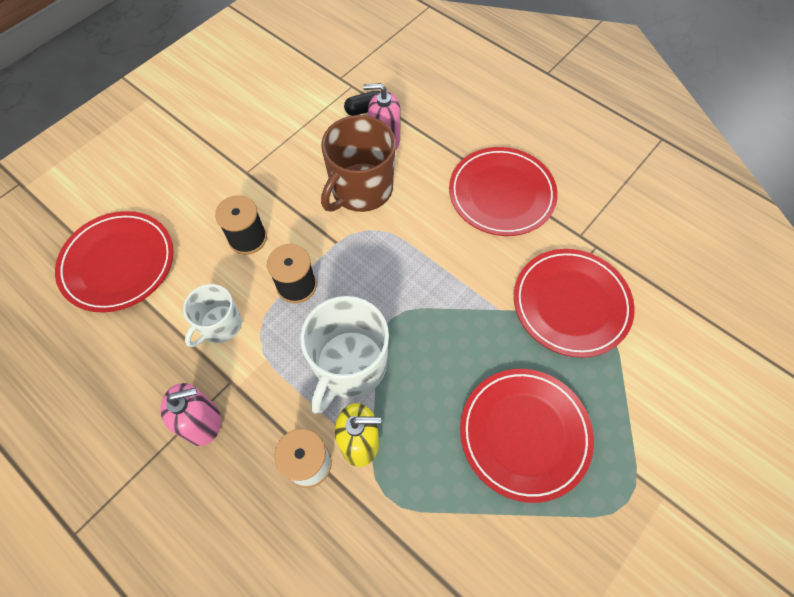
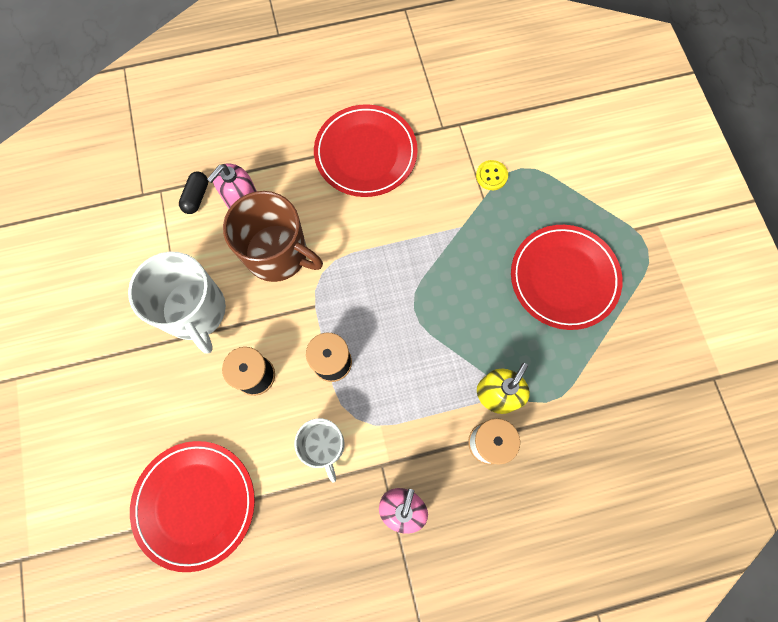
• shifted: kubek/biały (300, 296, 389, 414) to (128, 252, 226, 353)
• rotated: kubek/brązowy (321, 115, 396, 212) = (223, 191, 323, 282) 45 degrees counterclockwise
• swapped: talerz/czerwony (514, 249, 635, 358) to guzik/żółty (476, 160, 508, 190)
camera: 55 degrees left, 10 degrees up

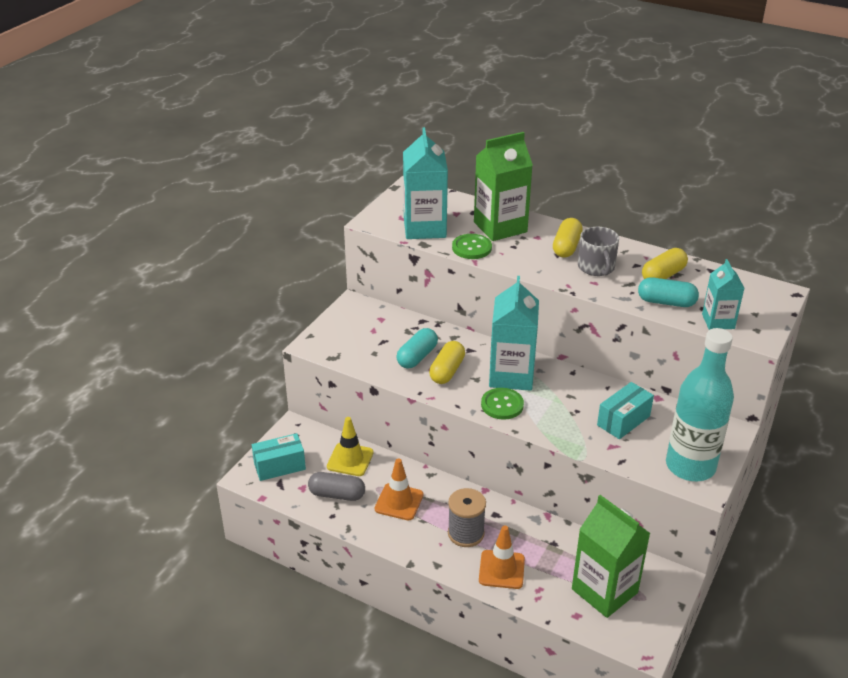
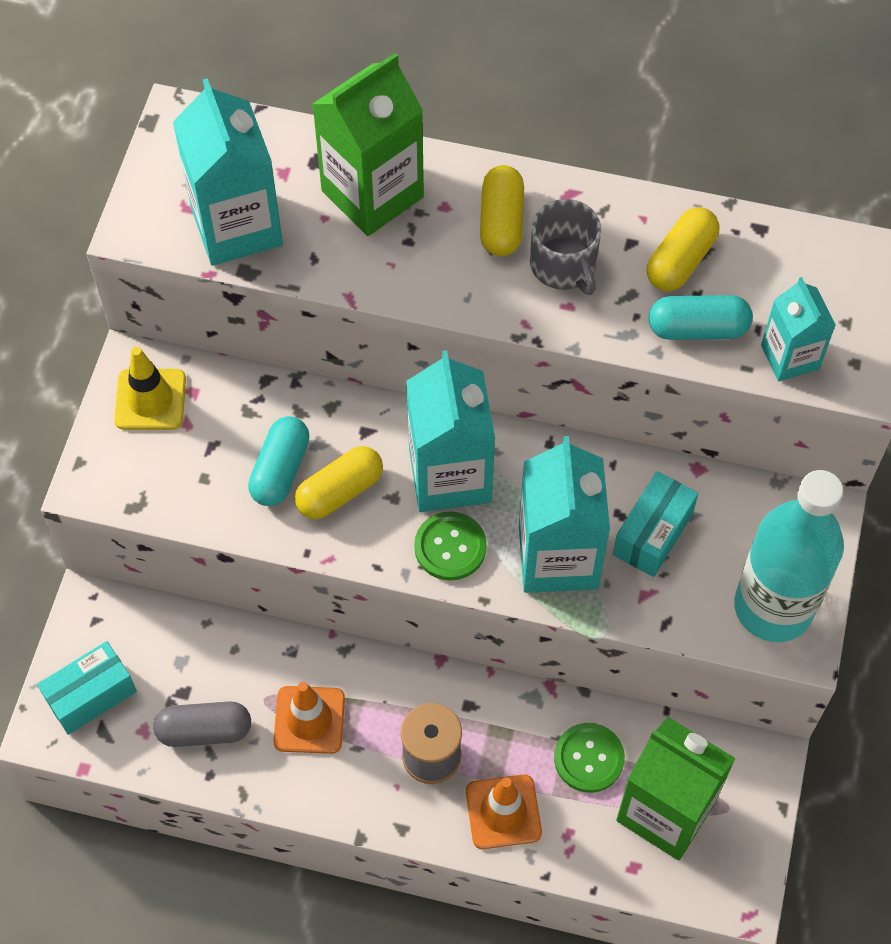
• shifted: pachołek/żółty (327, 417, 374, 476) to (114, 347, 186, 430)
• rotated: kapsułka/żółty (429, 341, 465, 384) = (295, 446, 383, 519) 45 degrees clockwise
• shifted: guzik/zielony (452, 234, 492, 259) to (554, 723, 625, 793)
• new: karton mleka/turkusowy (519, 436, 610, 593)
camera: 15 degrees left, 25 degrees up

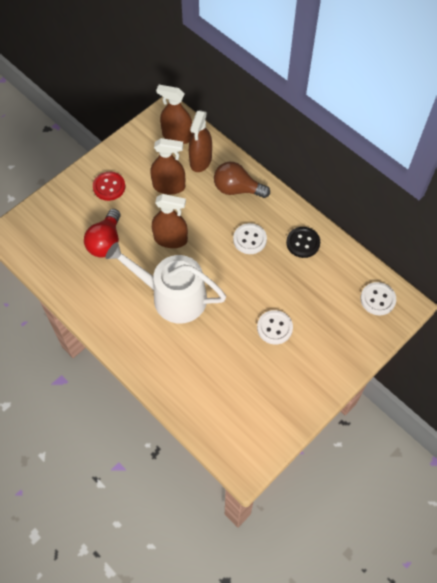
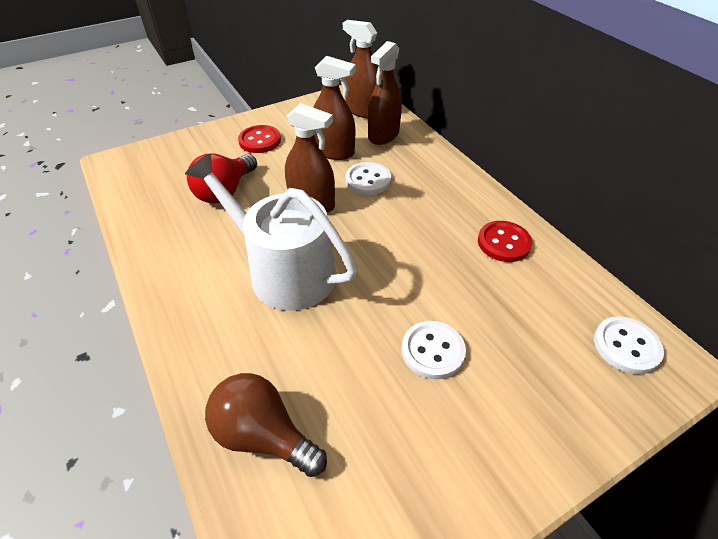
• shifted: żarówka/brązowy (214, 162, 270, 198) to (205, 373, 327, 477)
• shifted: guzik/biały (233, 223, 267, 254) to (346, 162, 391, 195)
• repainted: guzik/czarny (286, 227, 320, 258) to guzik/czerwony (478, 221, 532, 262)
camera: 15 degrees right, 15 degrees down

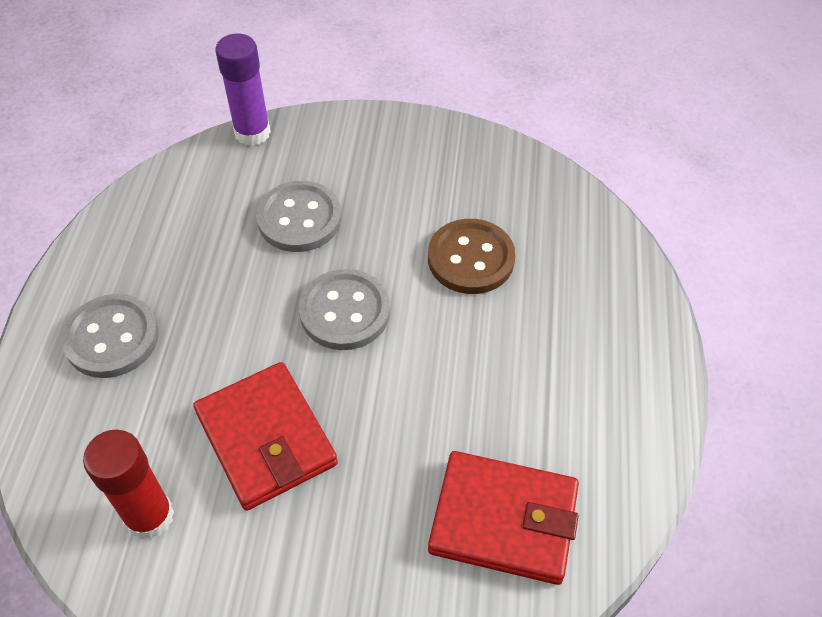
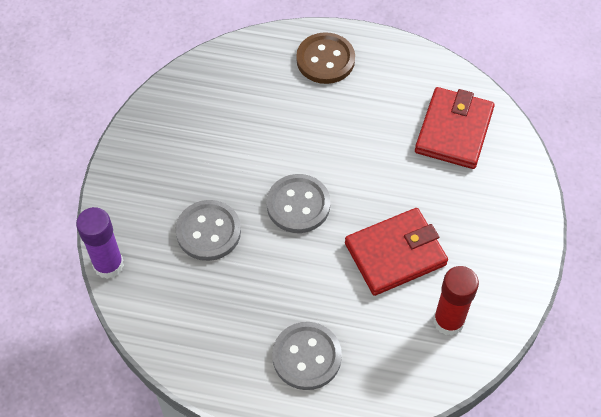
• shifted: guzik/brązowy (428, 219, 515, 294) to (296, 32, 355, 84)
camera: 85 degrees left, 5 degrees up

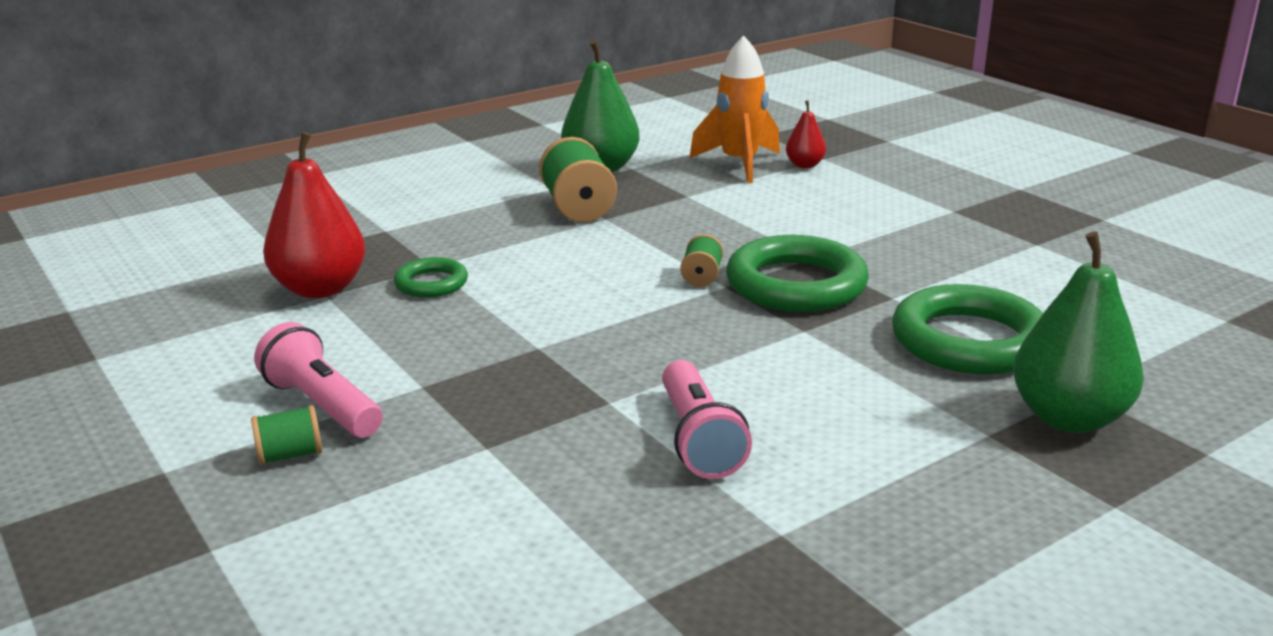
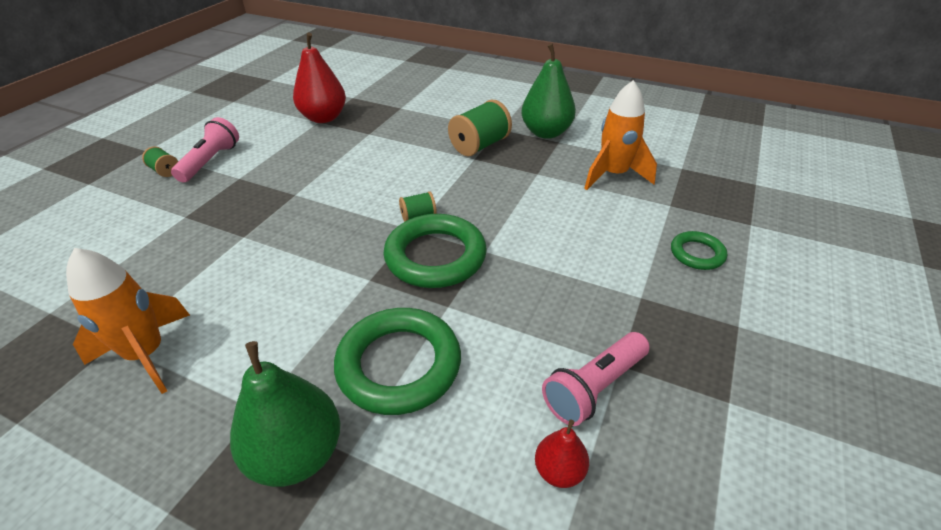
• shifted: pierścień/zielony (394, 257, 468, 297) to (671, 231, 727, 270)
• shifted: latarka/różowy (662, 360, 752, 479) to (542, 332, 650, 426)
• shifted: gruszka/czerwony (786, 101, 826, 168) to (535, 420, 589, 488)
• new: rakieta/pomarańczowy (66, 248, 190, 394)
camera: 60 degrees right, 15 degrees up

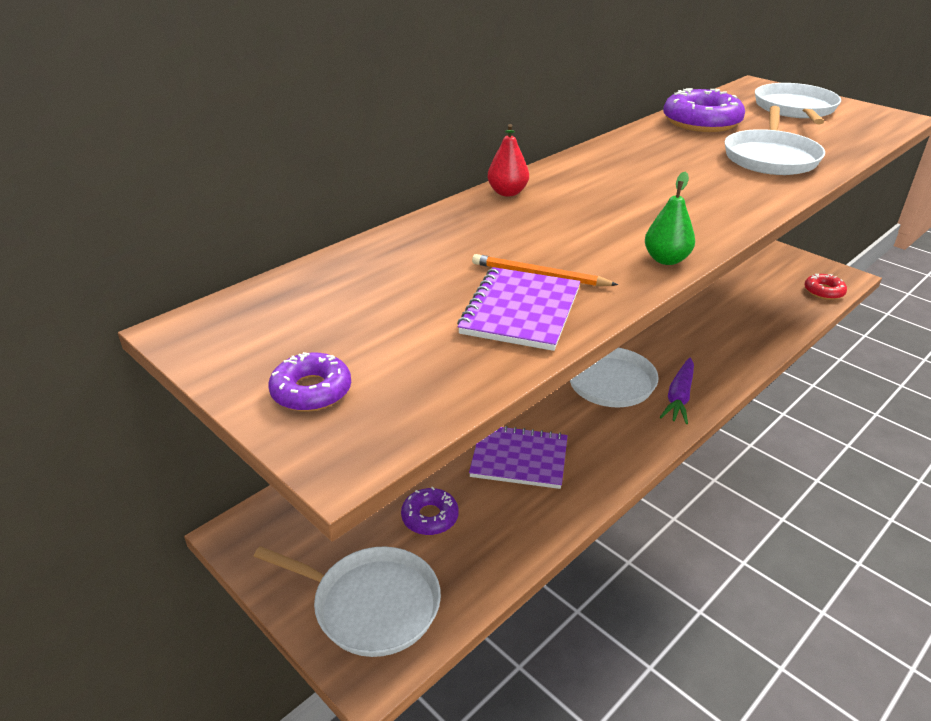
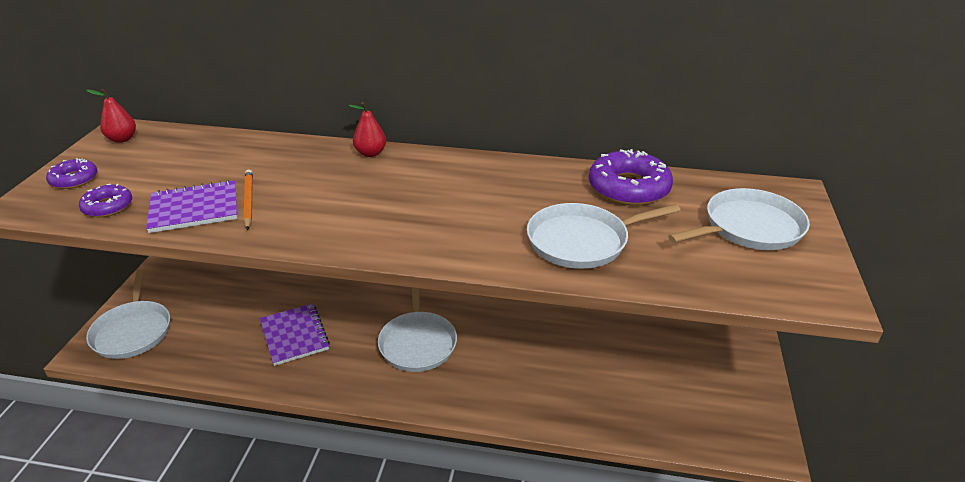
• shifted: donut/fioletowy (401, 487, 459, 535) to (79, 184, 132, 217)
• gone: gruszka/zielony (645, 172, 695, 265)
• gone: marchewka/fioletowy (660, 358, 694, 424)
• gone: donut/czerwony (805, 274, 847, 300)
• new: gruszka/czerwony (86, 89, 136, 143)
camera: 55 degrees right, 0 degrees up

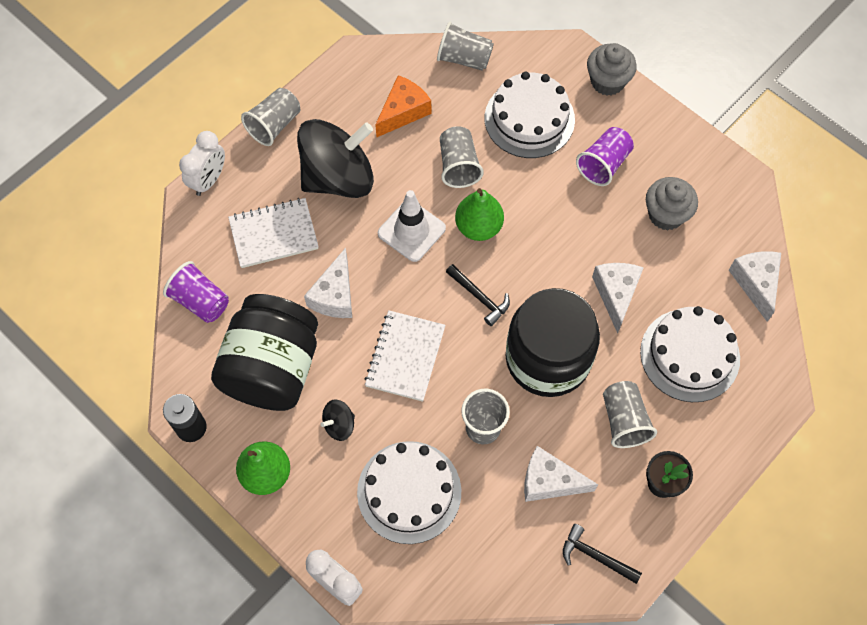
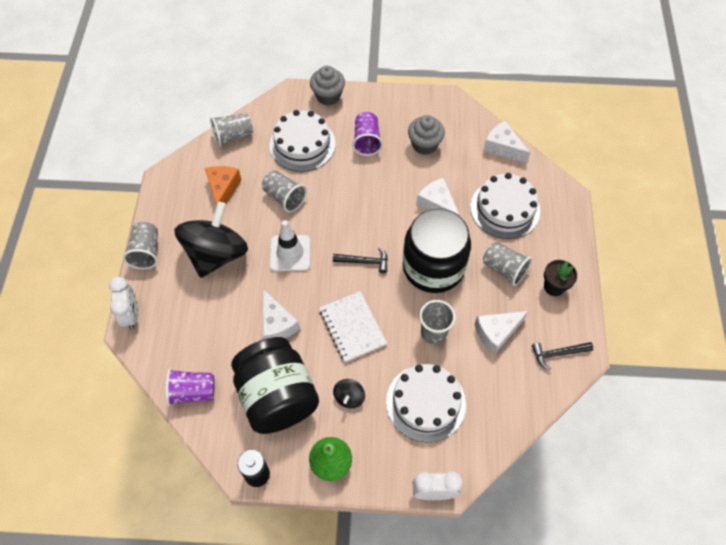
• gone: zeszyt/biały (228, 198, 319, 268)
• gone: gruszka/zielony (455, 188, 504, 241)
camera: 40 degrees left, 5 degrees down

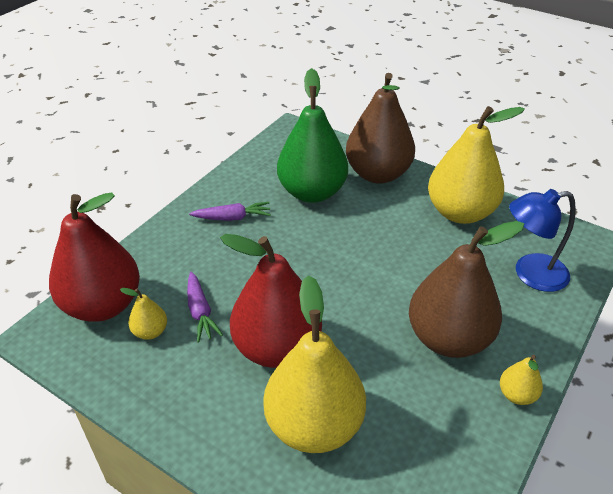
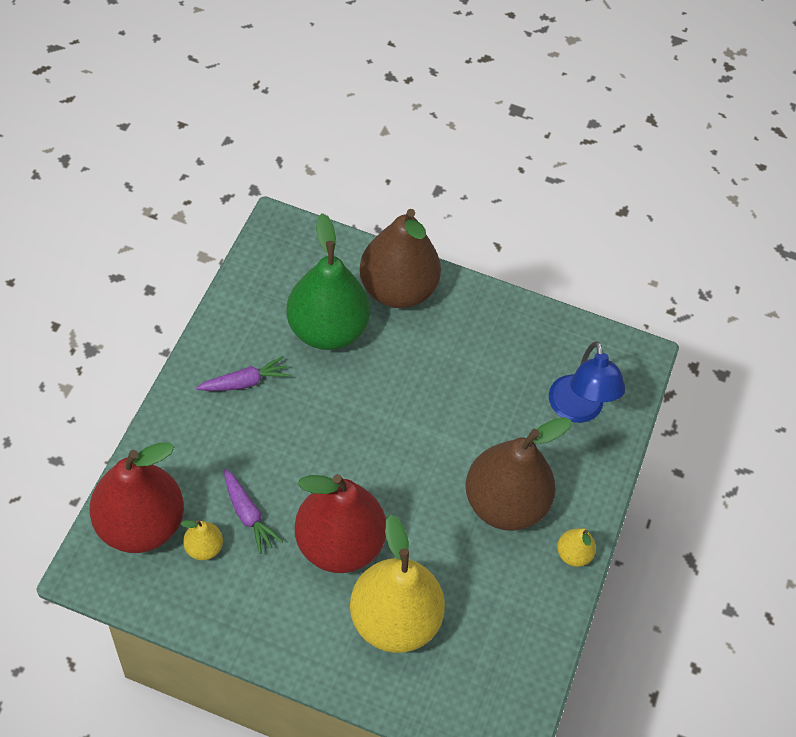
• gone: gruszka/żółty (428, 106, 525, 224)
• rotated: lampka/niebieski (509, 189, 576, 292) = (549, 341, 626, 423) 75 degrees counterclockwise
camera: 20 degrees left, 15 degrees up

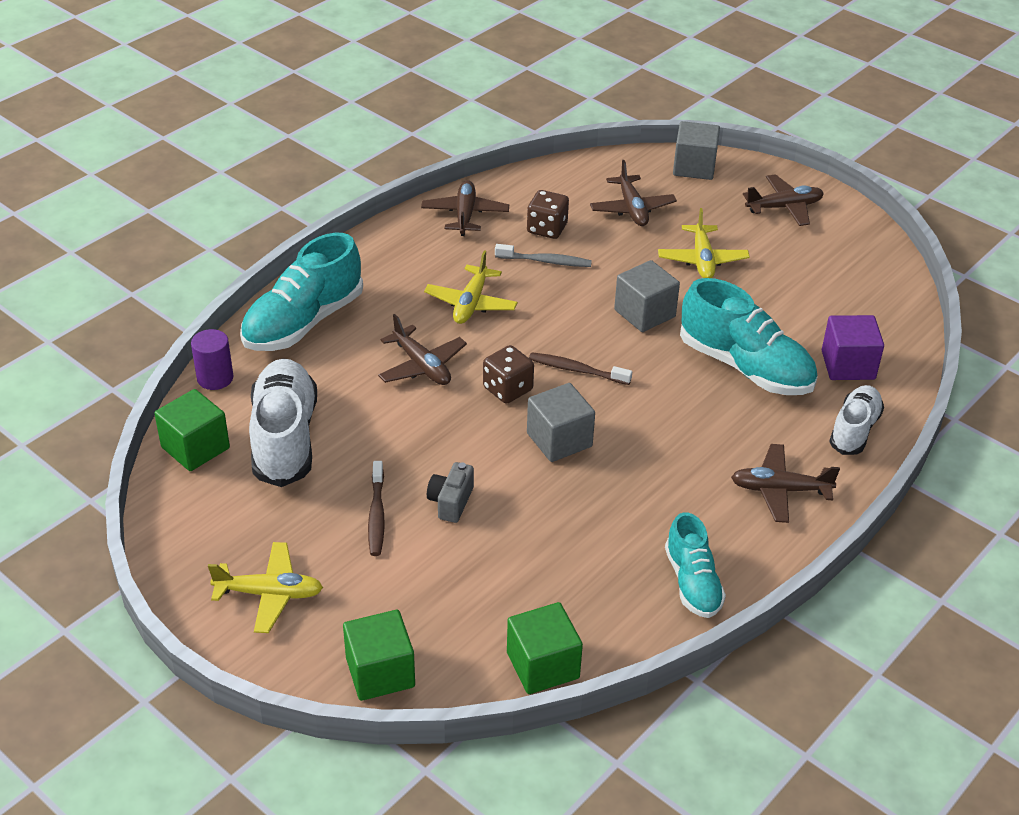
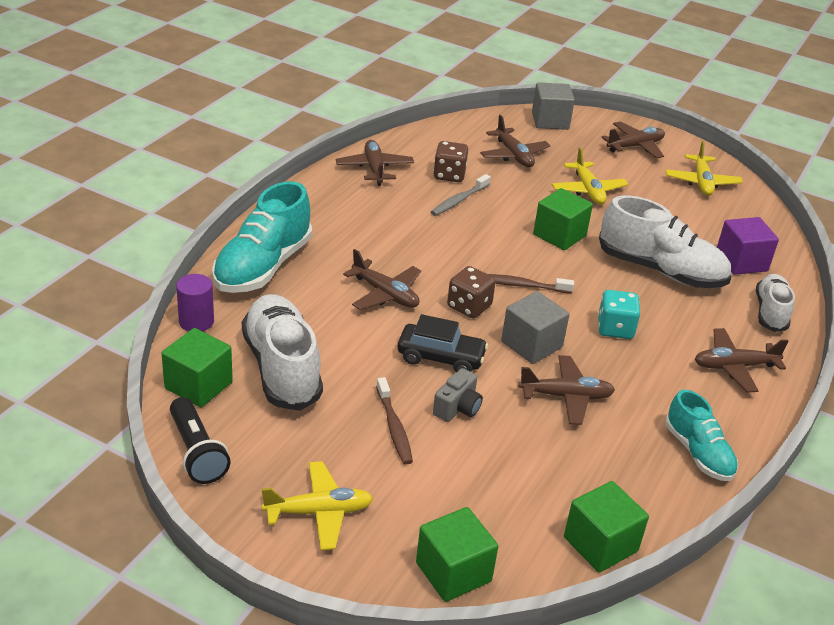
• shifted: samolot/żółty (424, 250, 518, 324) to (665, 141, 743, 196)
• rotated: aparat fotograficzny/szary (427, 462, 474, 523) = (433, 368, 483, 422) 150 degrees counterclockwise
• rotated: szczoteczka do zębów/szary (495, 244, 592, 267) = (431, 174, 491, 216) 135 degrees clockwise
• repainted: sześcian/szary (614, 260, 680, 332) to sześcian/zielony (533, 188, 593, 250)
• repainted: but/turkusowy (680, 278, 817, 395) to but/biały (599, 195, 731, 288)
• new: latarka/czarny (170, 397, 230, 484)
• new: samochód/czarny (398, 314, 488, 373)
• new: samolot/brązowy (518, 355, 615, 425)
• new: kostka do gry/turkusowy (598, 290, 640, 339)
camera: 15 degrees left, 5 degrees down

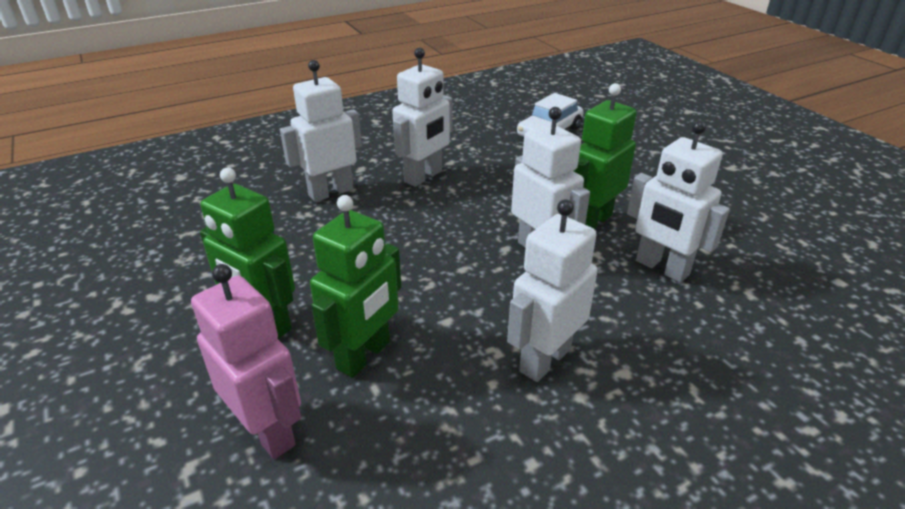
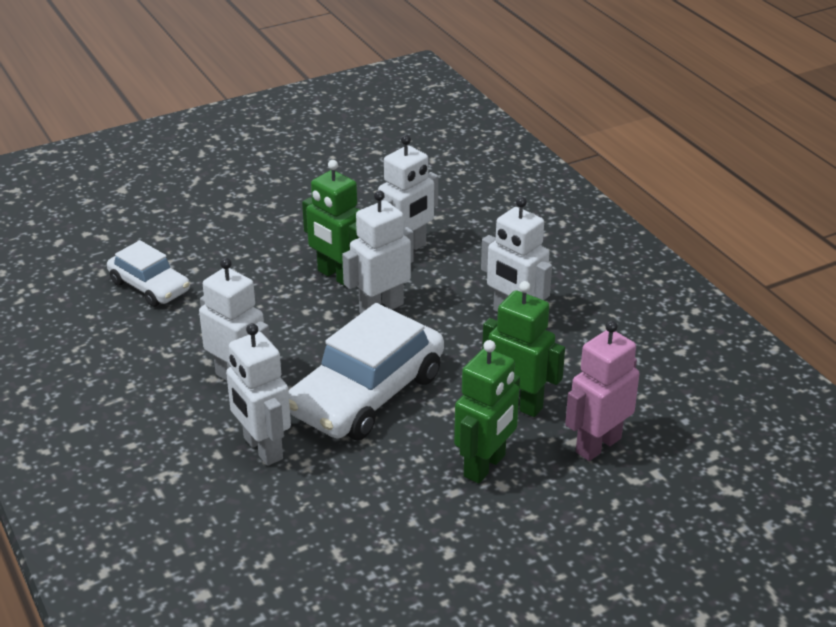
• new: samochód/biały (288, 303, 444, 440)
camera: 90 degrees left, 0 degrees up

